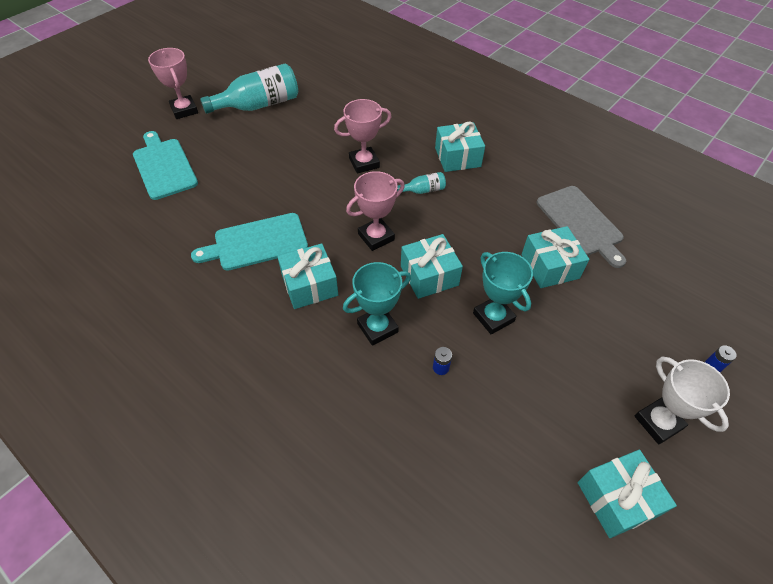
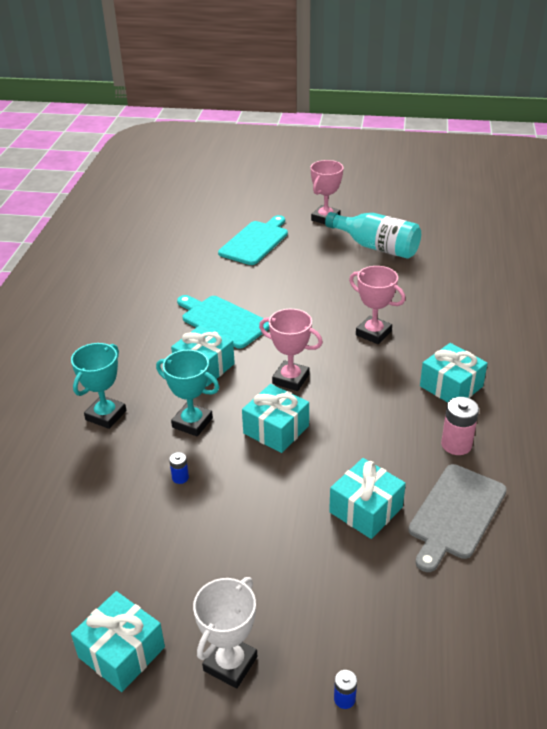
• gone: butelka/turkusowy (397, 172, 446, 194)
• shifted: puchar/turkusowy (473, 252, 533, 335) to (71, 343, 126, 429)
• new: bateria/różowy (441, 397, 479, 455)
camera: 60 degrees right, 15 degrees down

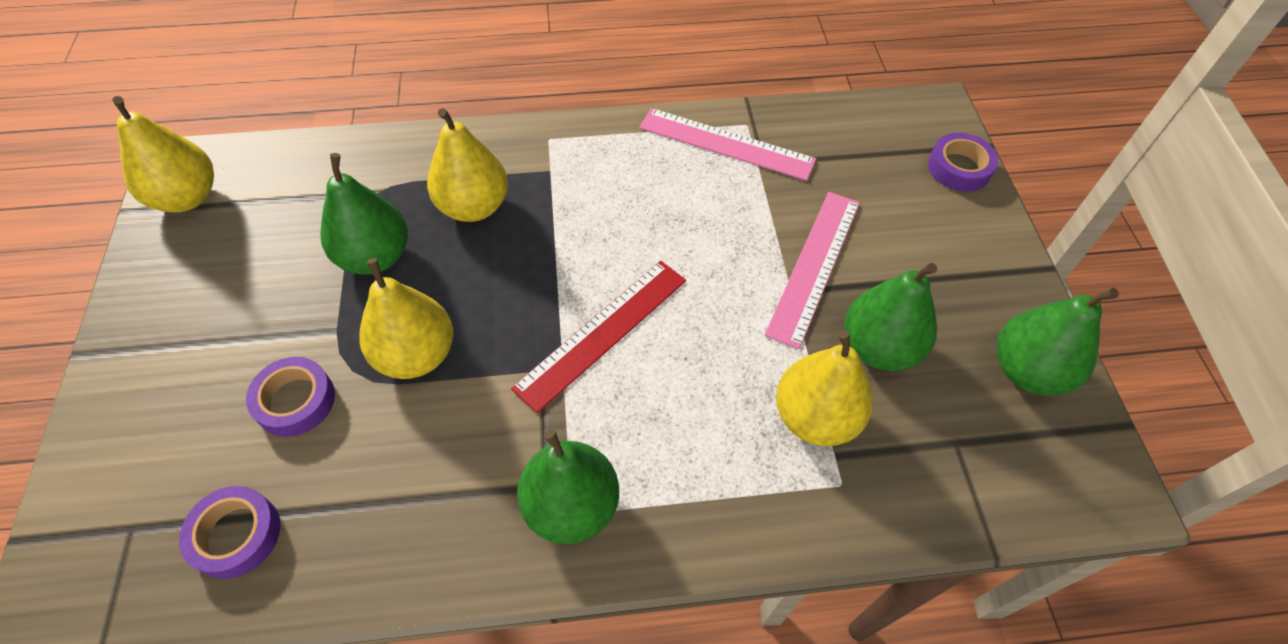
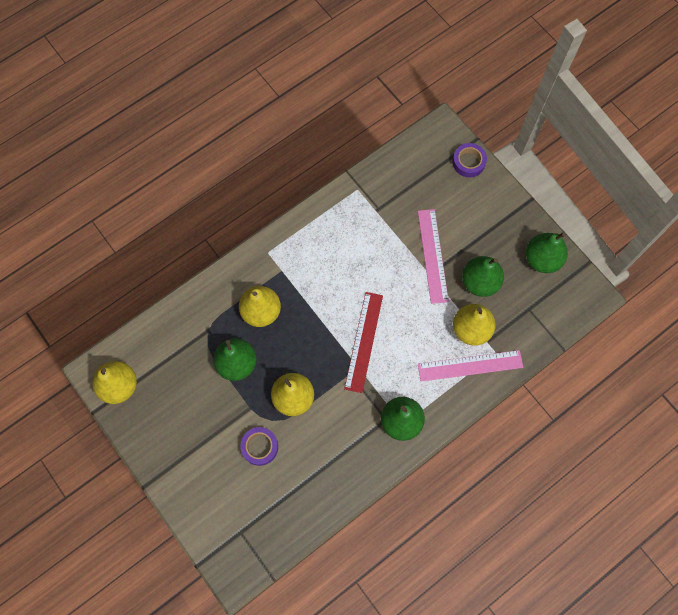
• gone: taśma klejąca/fioletowy (179, 486, 280, 579)
• shifted: linijka/różowy (639, 108, 816, 181) to (418, 350, 523, 382)
camera: 30 degrees left, 15 degrees up

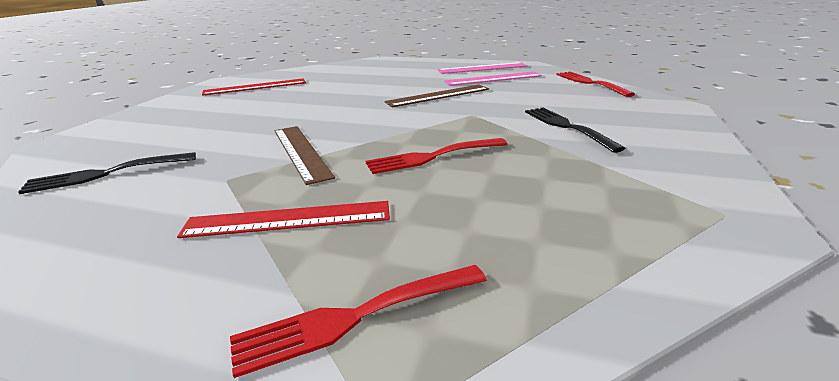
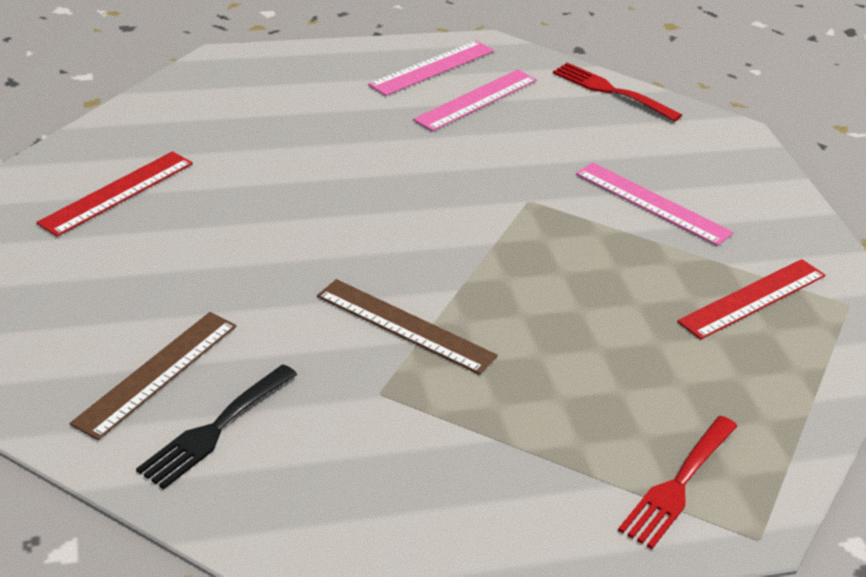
• shifted: linijka/czerwony (177, 201, 390, 238) to (677, 259, 825, 340)
• gone: widelec/czerwony (366, 138, 507, 174)
• shifted: linijka/brązowy (384, 85, 489, 107) to (70, 312, 236, 440)
• swapped: widelec/czarny (525, 108, 626, 153) to linijka/różowy (576, 162, 734, 246)
camera: 35 degrees left, 10 degrees up

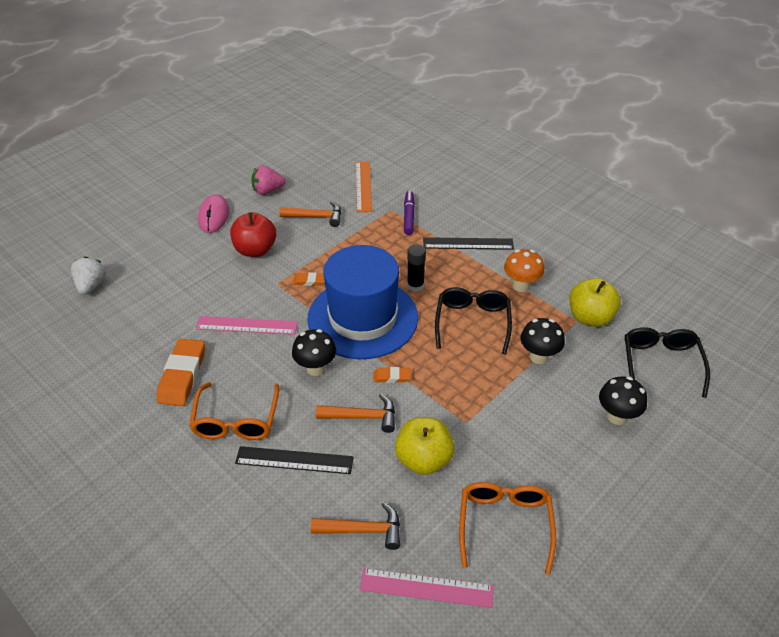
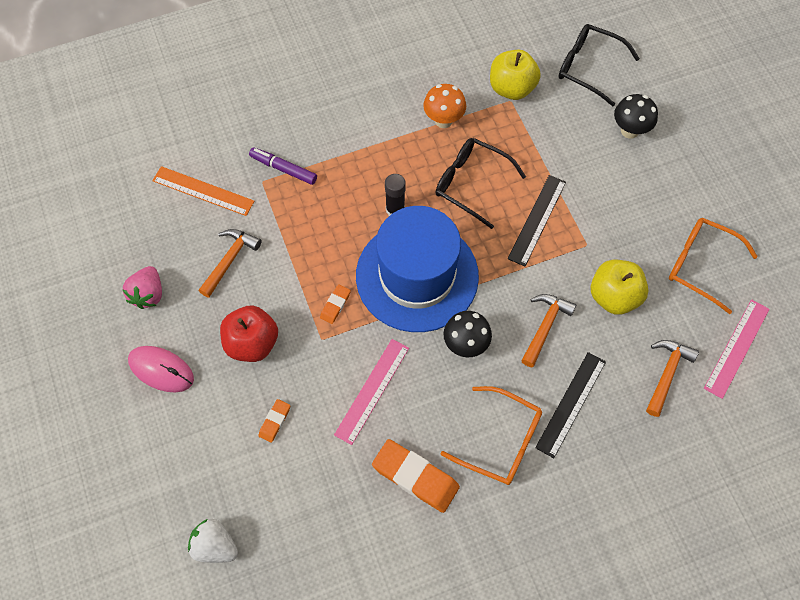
• shifted: gumka do mazania/pomarańczowy (373, 367, 411, 383) to (258, 399, 290, 443)
• shifted: linijka/czarny (423, 237, 514, 250) to (508, 175, 566, 266)
• gone: grzyb/czarny (521, 318, 565, 364)
camera: 65 degrees left, 20 degrees up

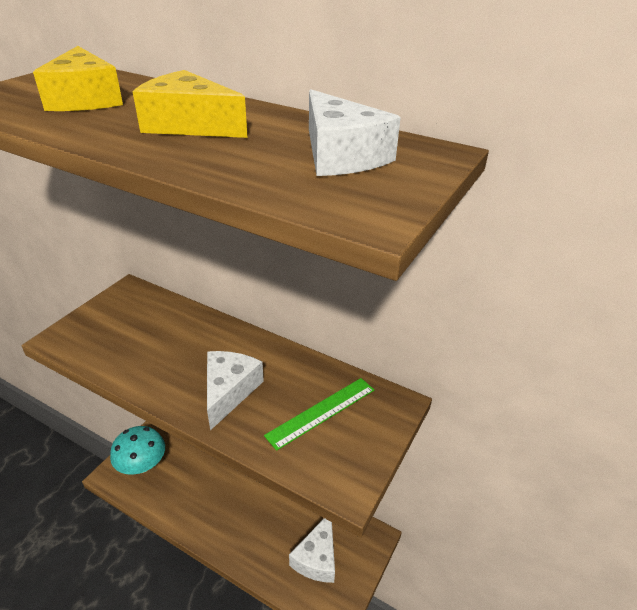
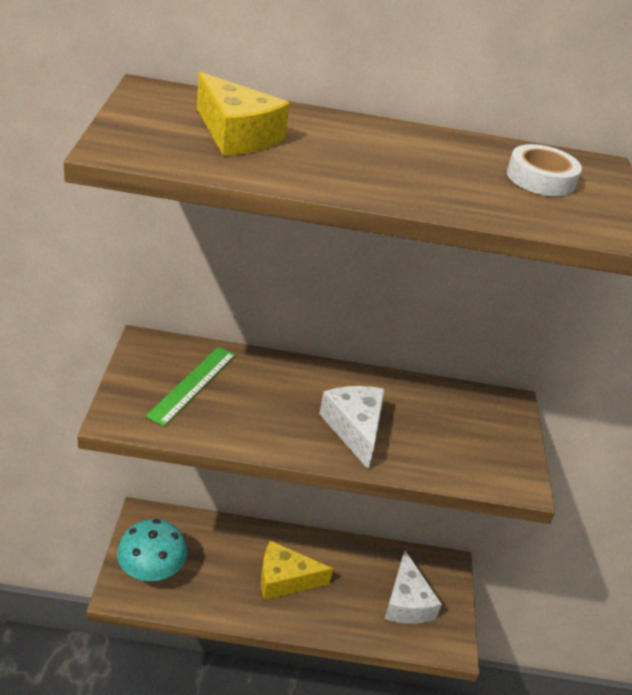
• shifted: ser/żółty (133, 70, 248, 138) to (261, 541, 333, 600)
• shifted: linijka/zielony (264, 378, 374, 451) to (145, 347, 236, 426)
• swapped: ser/biały (309, 89, 401, 176) to taśma klejąca/biały (507, 144, 582, 196)
camera: 30 degrees left, 0 degrees up

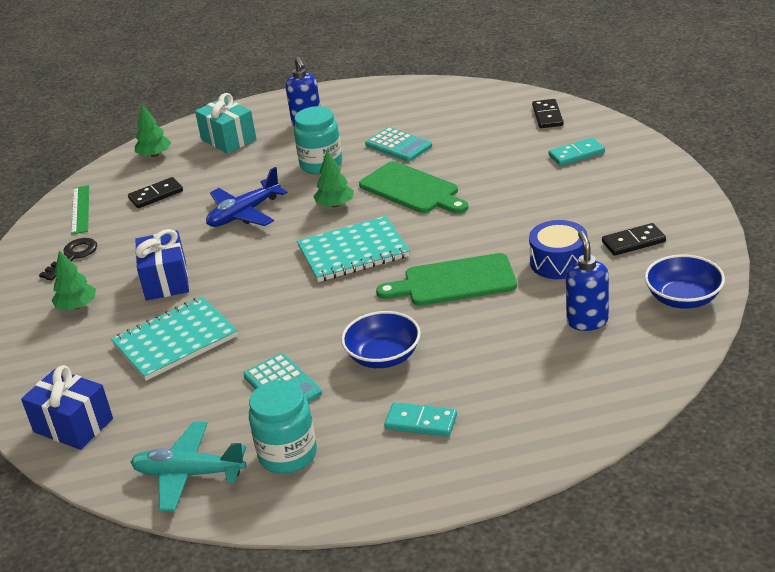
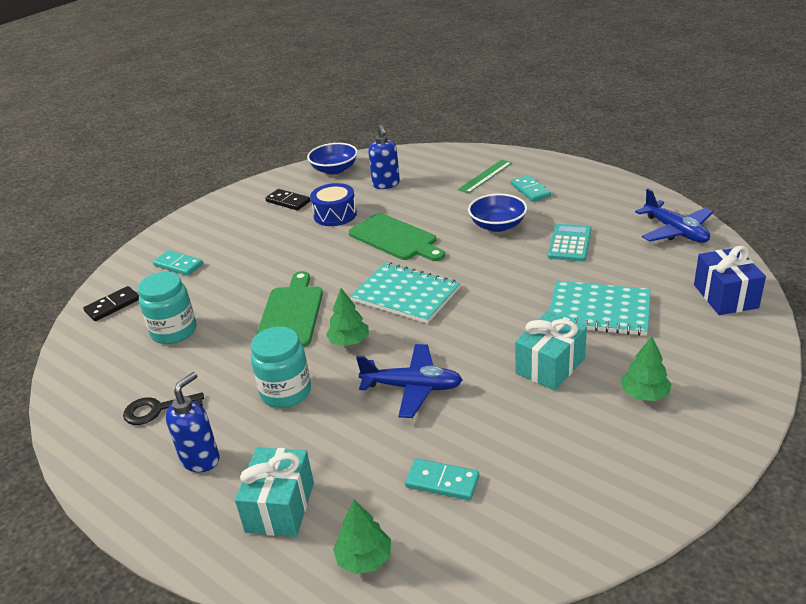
• shifted: klucz/czarny (39, 238, 97, 281) to (123, 392, 204, 425)
• shifted: linijka/zielony (71, 185, 89, 235) to (458, 160, 512, 193)
• repainted: kostka domina/czarny (128, 177, 183, 208) to kostka domina/turkusowy (405, 459, 479, 500)
• repainted: samolot/turkusowy (131, 422, 247, 512) to samolot/niebieski (635, 189, 713, 243)
• repainted: prezent/niebieski (135, 229, 189, 301) to prezent/turkusowy (515, 312, 587, 391)
• shifted: słoik/turkusowy (249, 380, 317, 474) to (138, 272, 196, 344)
• gone: kalkulator/turkusowy (365, 127, 432, 162)
• rotated: dozownik mydła/niebieski (566, 231, 609, 331) = (368, 124, 400, 189) 60 degrees counterclockwise
camera: 130 degrees left, 0 degrees up

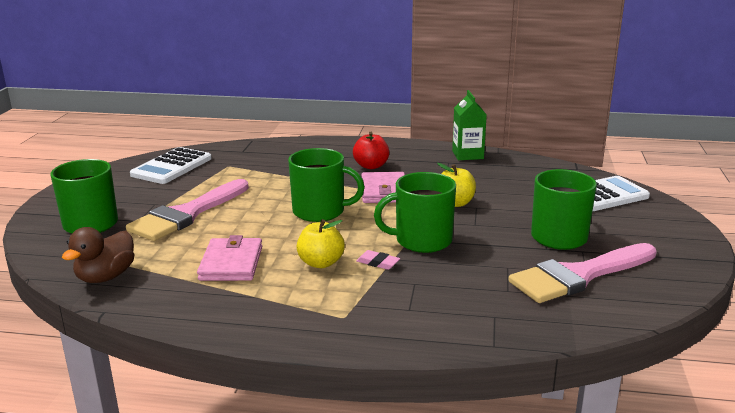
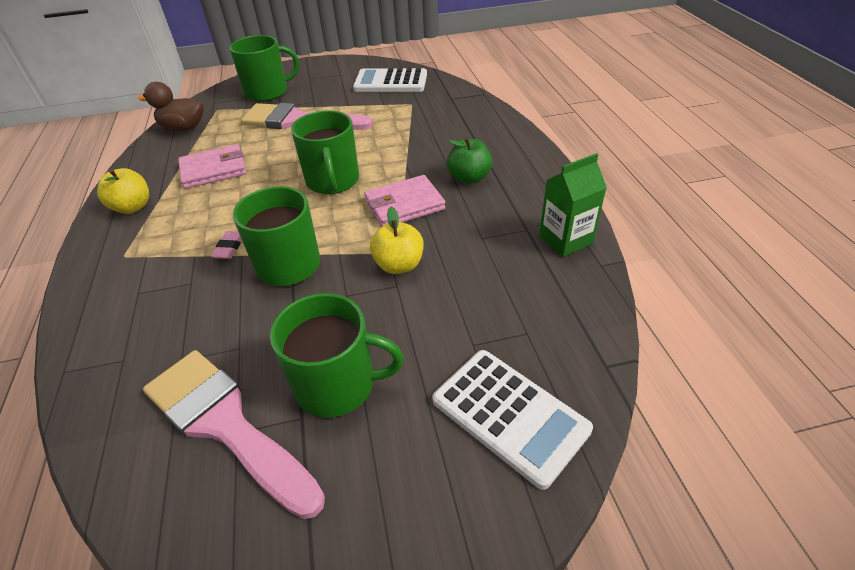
• shifted: jabłko/żółty (297, 219, 345, 268) to (97, 168, 149, 214)
• repainted: jabłko/czerwony (353, 132, 389, 169) to jabłko/zielony (447, 137, 492, 184)
camera: 70 degrees right, 20 degrees up

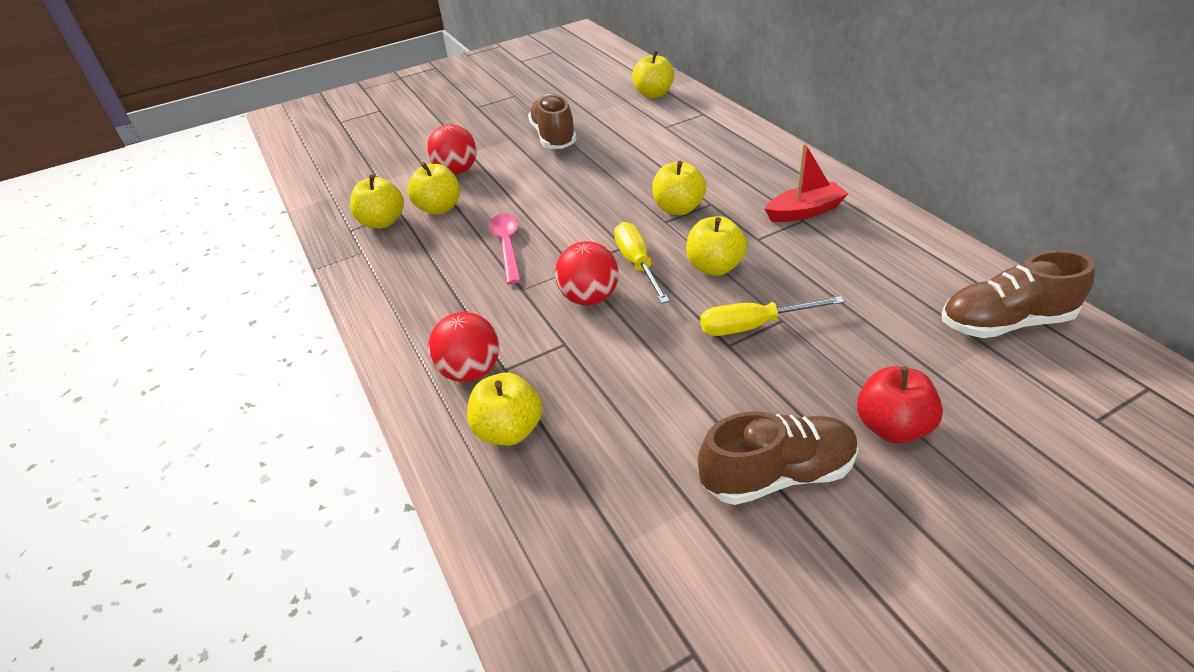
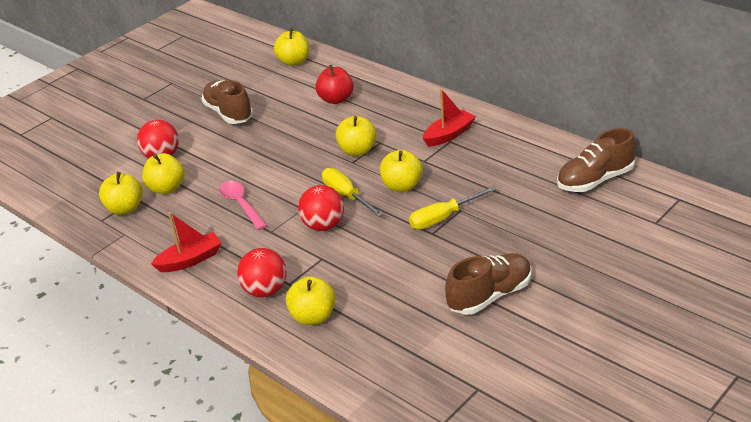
• shifted: jabłko/czerwony (857, 366, 943, 443) to (315, 65, 354, 104)
• new: łódka/czerwony (151, 212, 221, 272)
camera: 20 degrees left, 5 degrees down

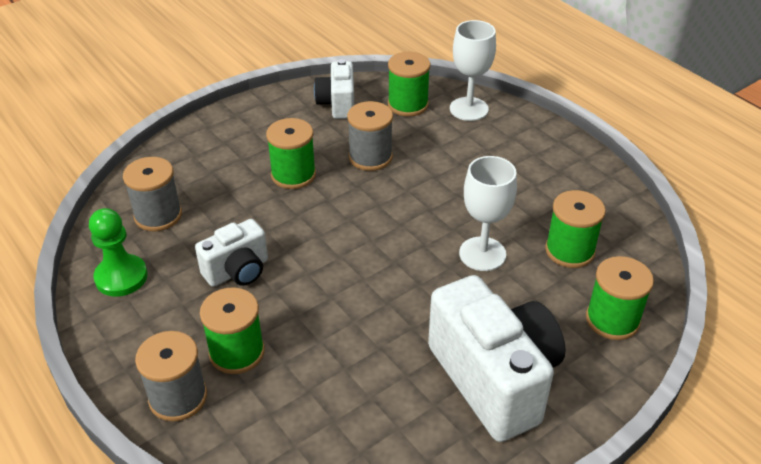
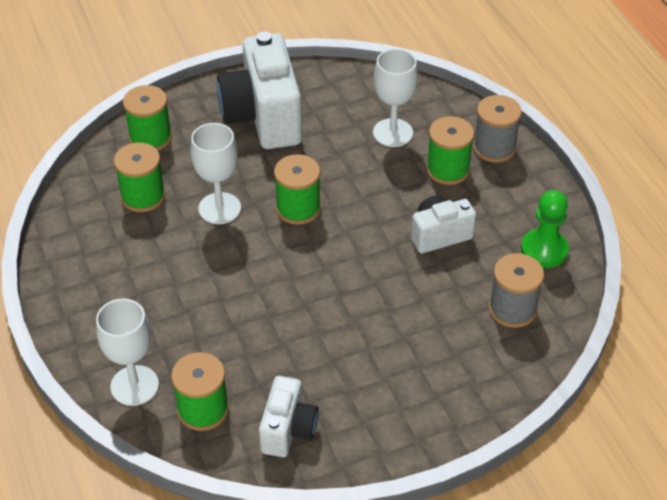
• shifted: szpulka/zielony (266, 118, 316, 189) to (274, 154, 321, 225)
• gone: szpulka/szary (347, 101, 393, 171)
• new: kielich/biały (373, 49, 418, 147)
camera: 165 degrees left, 5 degrees up

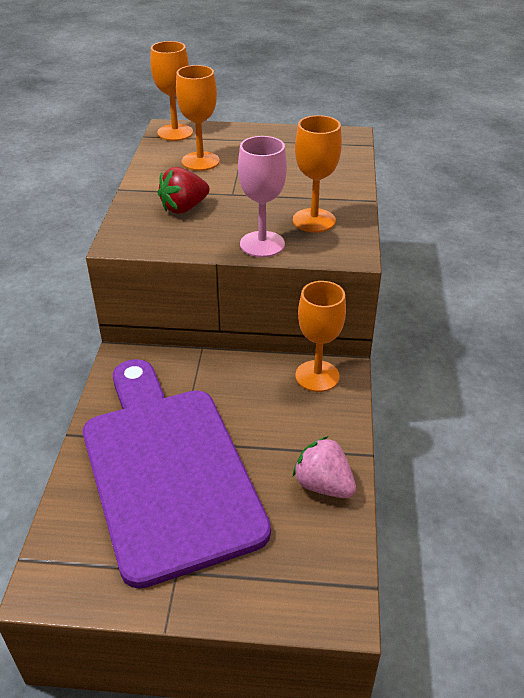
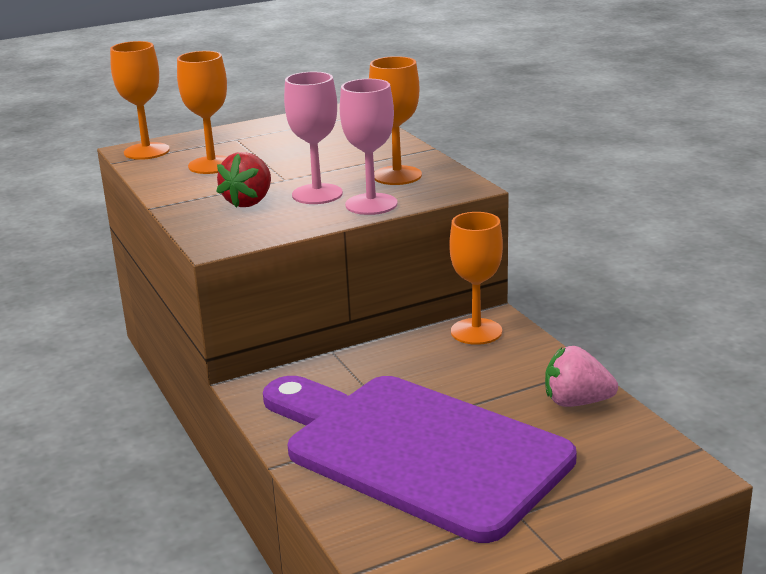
• new: kielich/różowy (284, 72, 343, 204)
camera: 30 degrees left, 15 degrees down

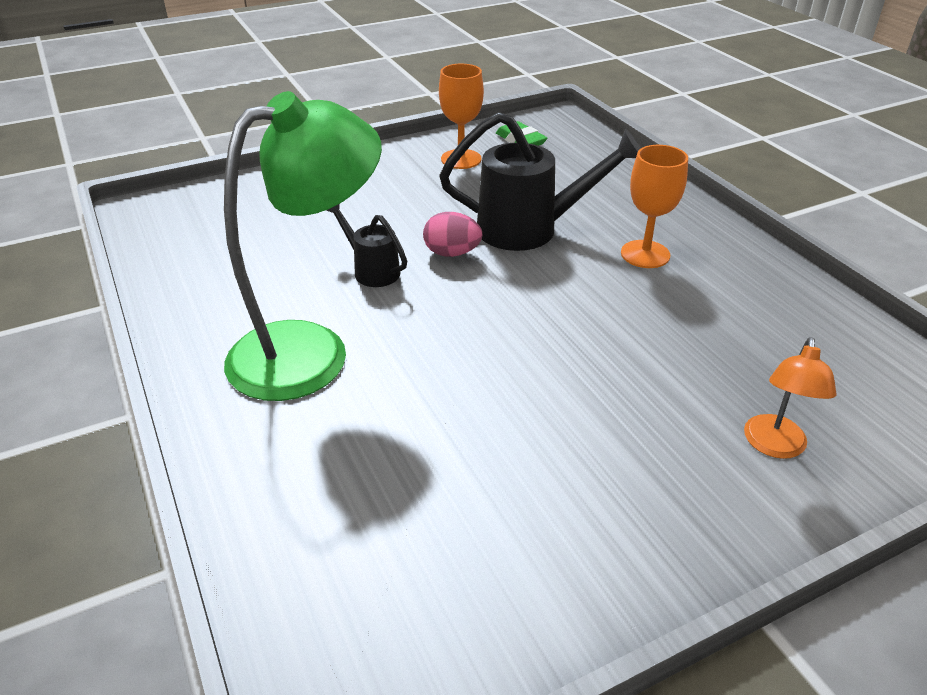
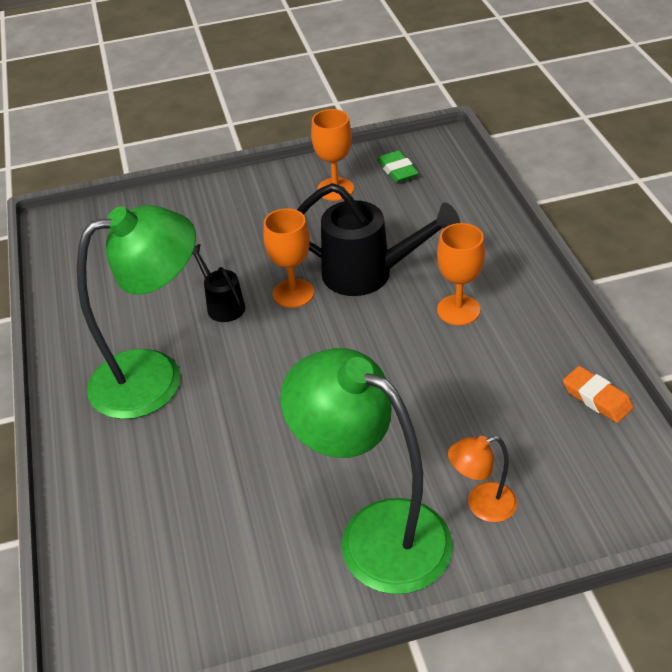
• swapped: jajko/różowy (423, 212, 482, 257) to kielich/pomarańczowy (263, 208, 314, 308)
• rotated: lampka/pomarańczowy (744, 337, 837, 459) = (448, 436, 517, 522) 45 degrees clockwise
• new: lampka/zielony (280, 348, 453, 594)
• new: gumka do mazania/pomarańczowy (563, 366, 634, 423)
camera: 15 degrees right, 5 degrees up

